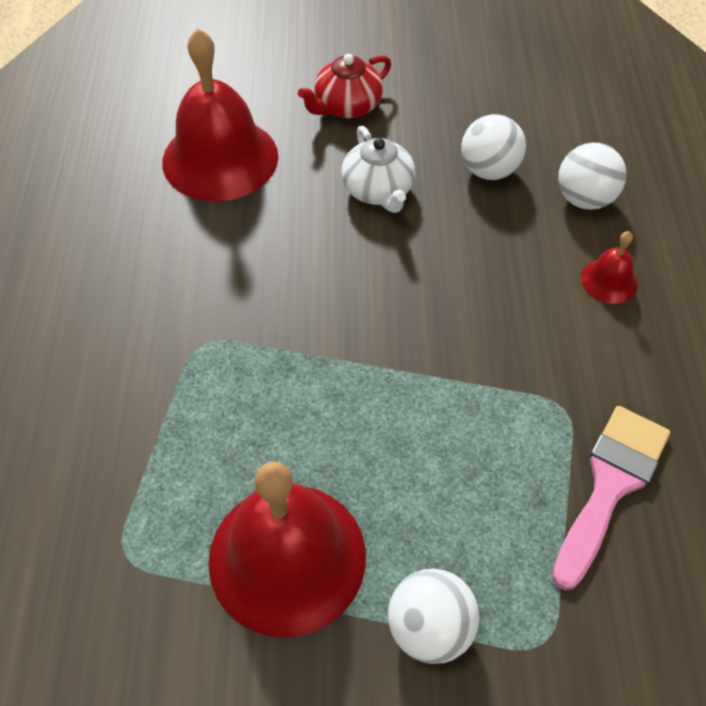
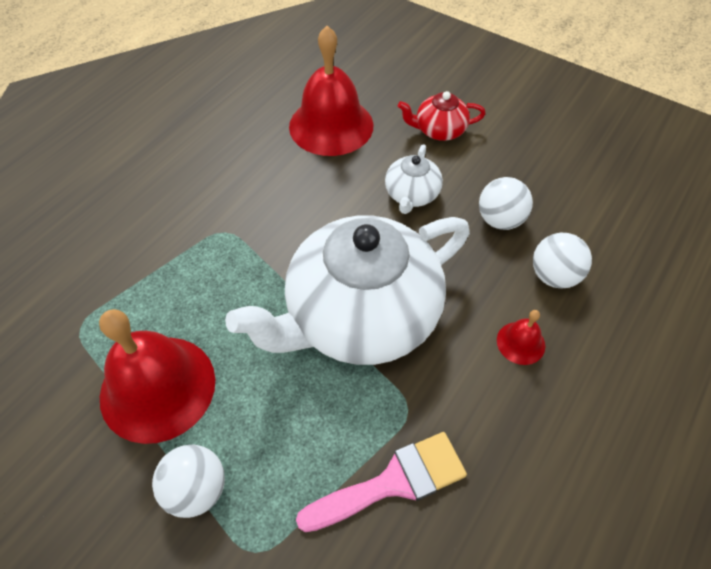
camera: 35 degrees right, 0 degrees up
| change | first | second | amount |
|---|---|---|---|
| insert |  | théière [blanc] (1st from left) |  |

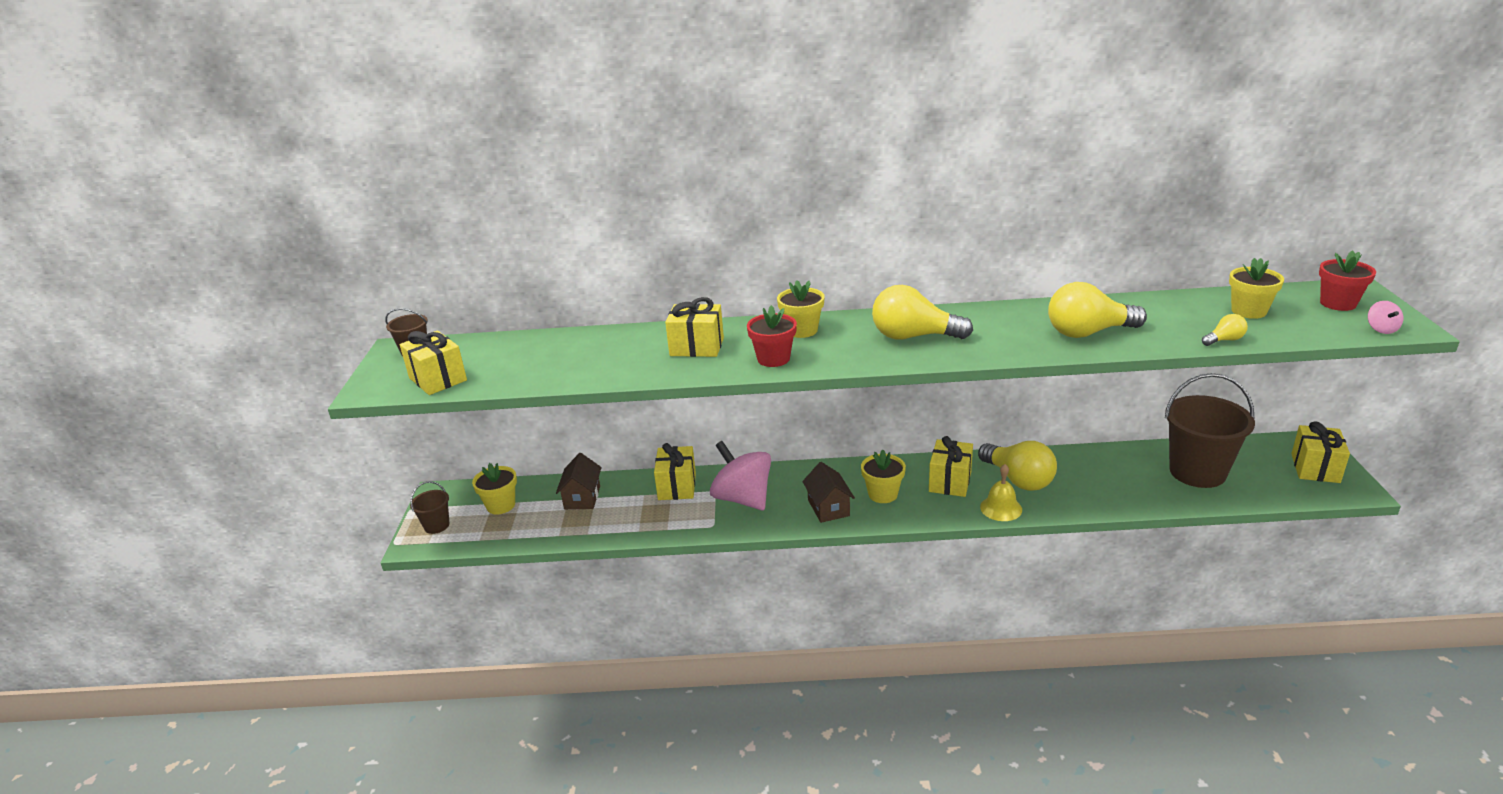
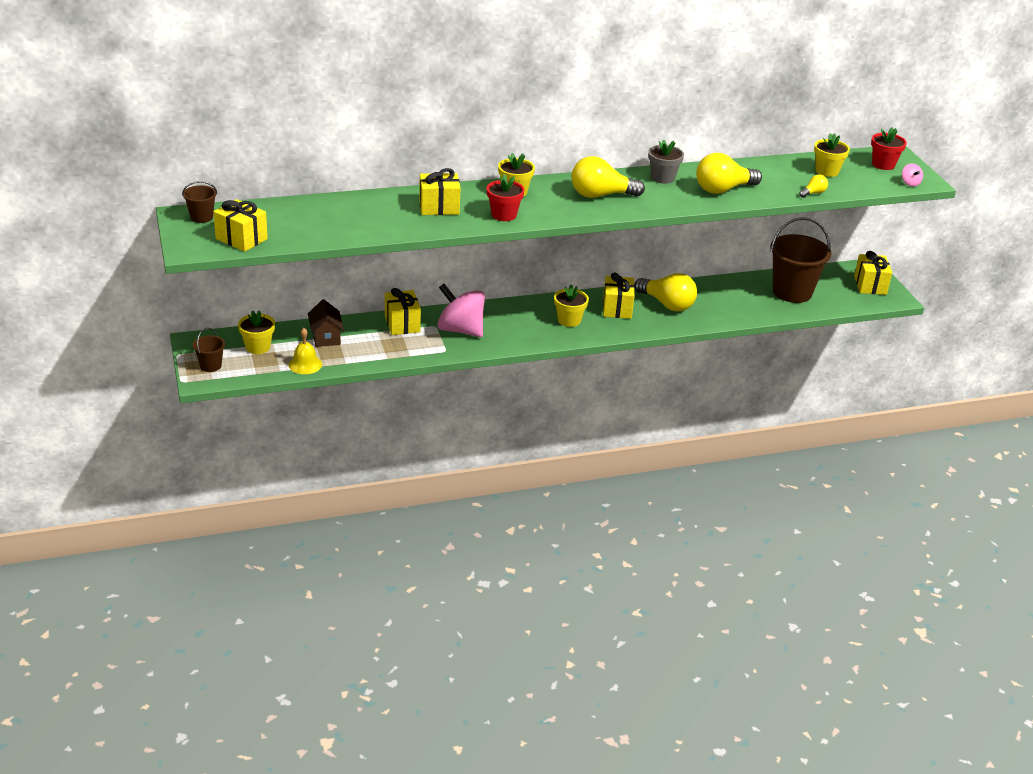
camera: 20 degrees left, 5 degrees up
| change | first | second | amount |
|---|---|---|---|
| move | cloche [jaune] |  |  |
| insert |  | pot de fleurs [gris] |  |
| delete | maison [marron] (2nd from left) |  |  |

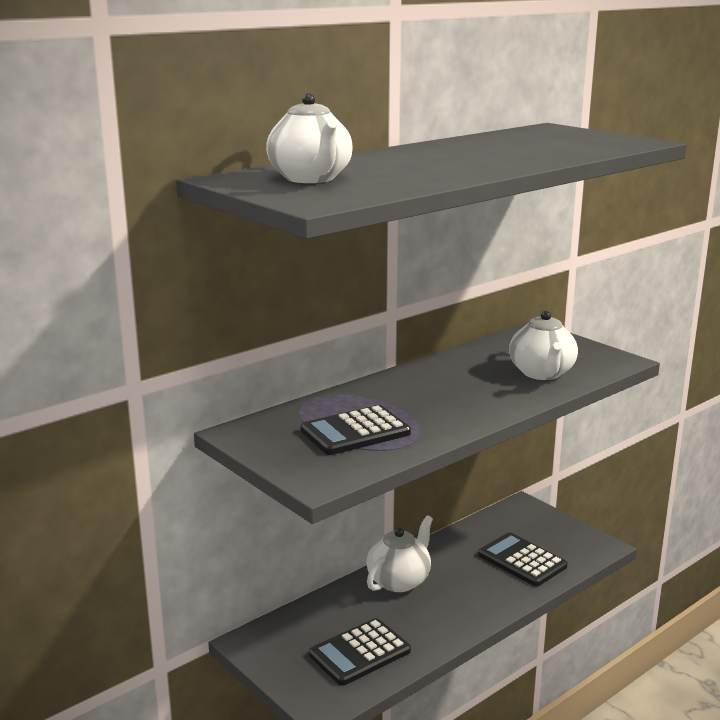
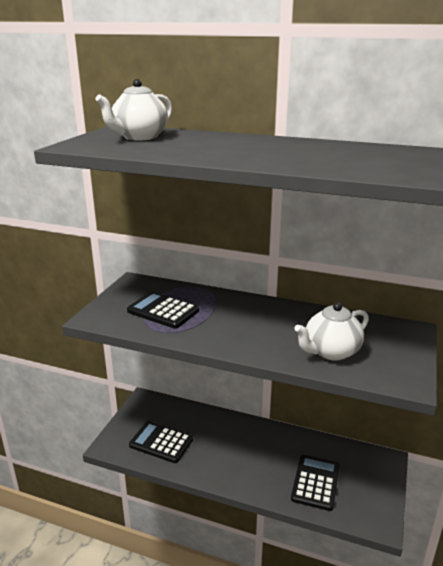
camera: 60 degrees right, 5 degrees up
| change | first | second | amount |
|---|---|---|---|
| delete | théière [blanc] (2nd from left) |  |  |

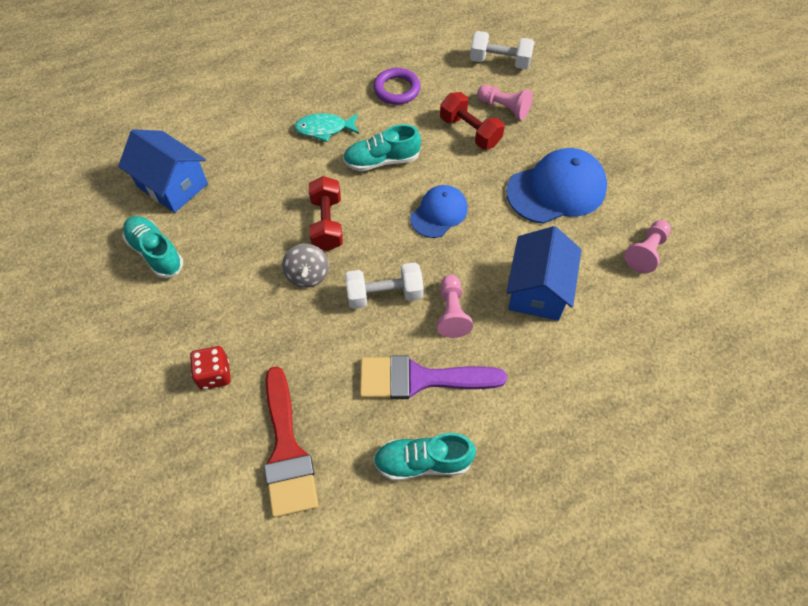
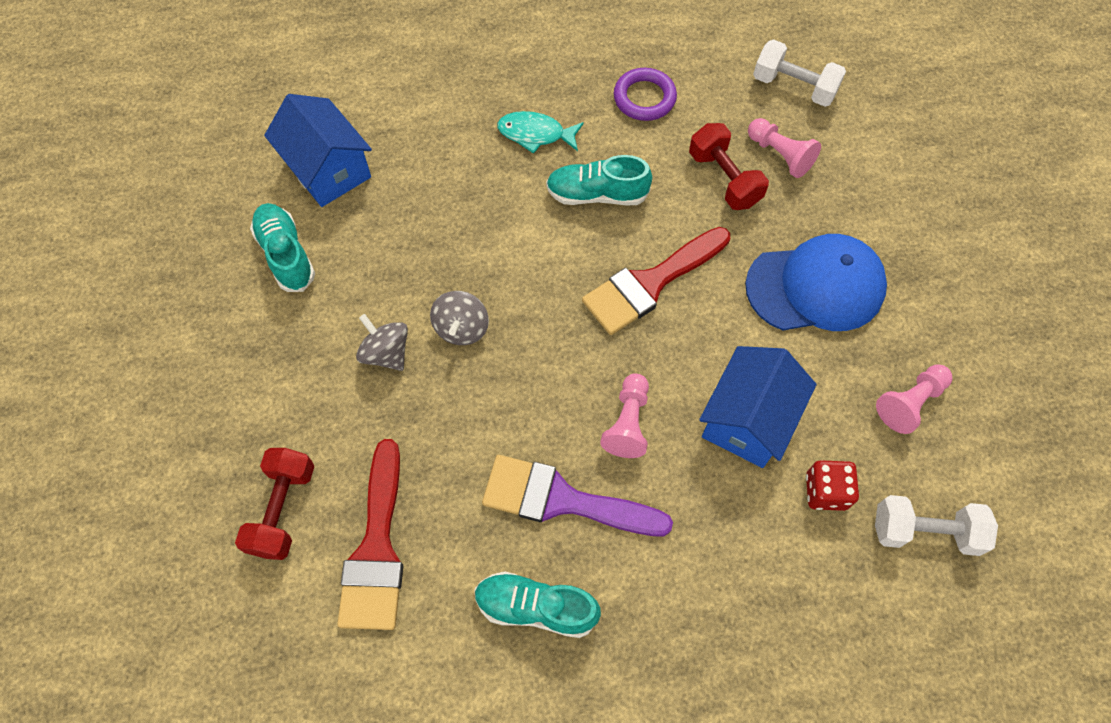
camera: 15 degrees right, 5 degrees up
| change | first | second | amount |
|---|---|---|---|
| move | haltère [rouge] (1st from left) |  |  |
| insert |  | toupie [gris] (1st from left) |  |
| replace | casquette [bleu] (1st from left) | pinceau [rouge] (2nd from left) |  |
| move | dé [rouge] |  |  |
| move | haltère [blanc] (1st from left in the first image) | haltère [blanc] (2nd from left) |  |

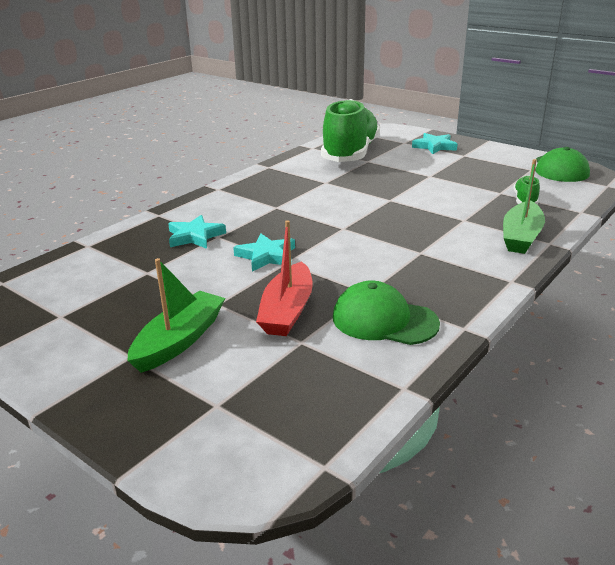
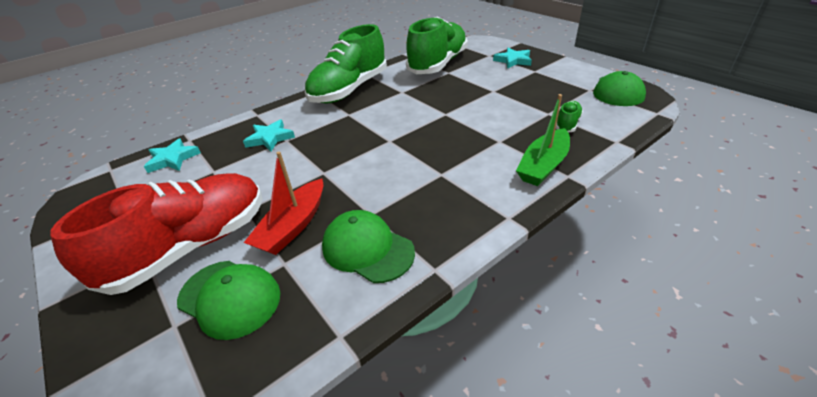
camera: 15 degrees right, 10 degrees up
| change | first | second | amount |
|---|---|---|---|
| replace | bateau [vert] (1st from left) | chaussure [rouge] |  |
| move | étoile [turquoise] (2nd from left in the first image) | étoile [turquoise] (1st from left) |  |
| insert |  | casquette [vert] (1st from left) |  |
| insert |  | chaussure [vert] (1st from left) |  |

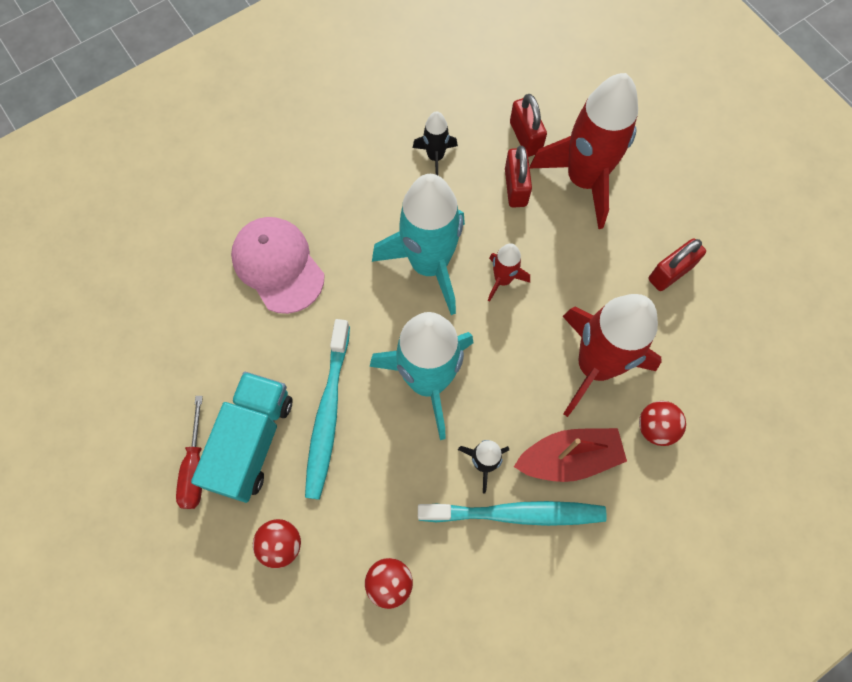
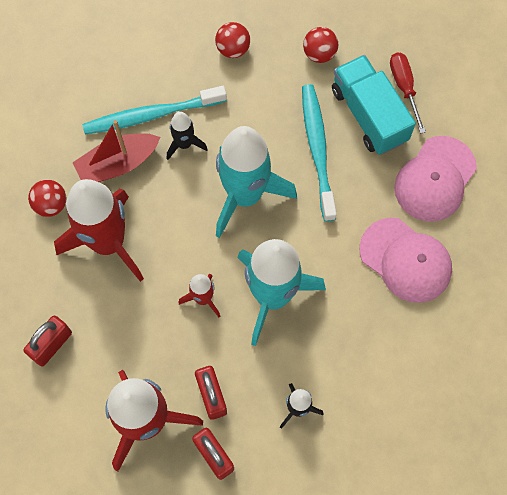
camera: 165 degrees right, 0 degrees up
| change | first | second | amount |
|---|---|---|---|
| rotate | camion [turquoise] |  | 150 degrees clockwise |
| insert |  | casquette [rose] (2nd from left) |  |

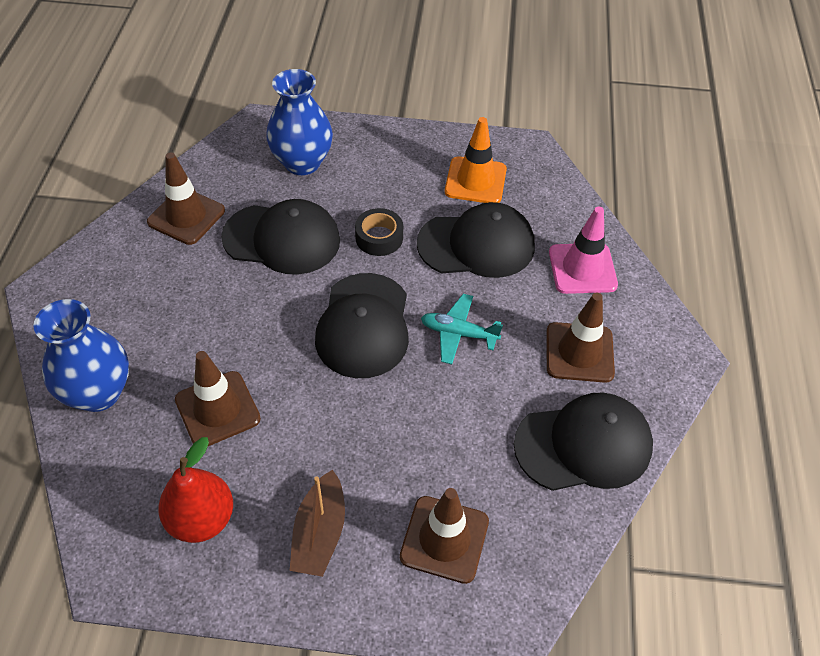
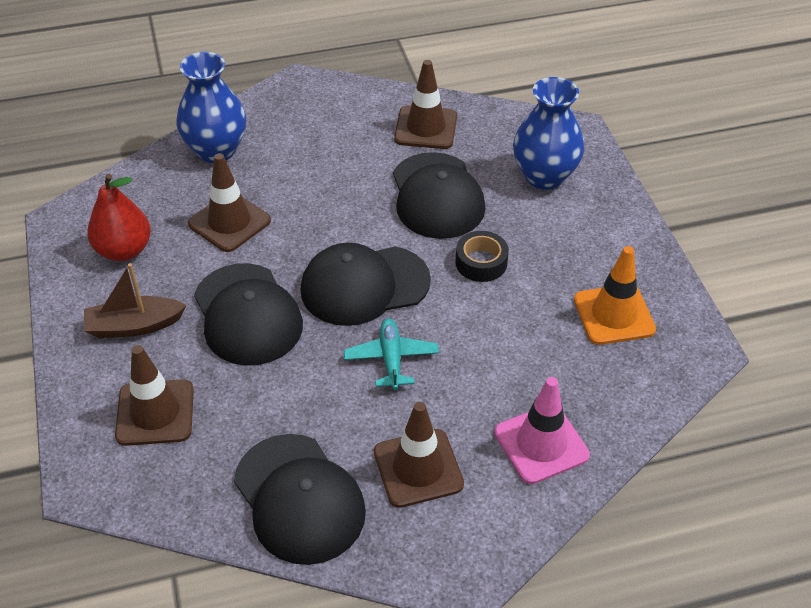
camera: 70 degrees right, 5 degrees down
| change | first | second | amount |
|---|---|---|---|
| move | casquette [noir] (3rd from left in the first image) | casquette [noir] (1st from left) |  |

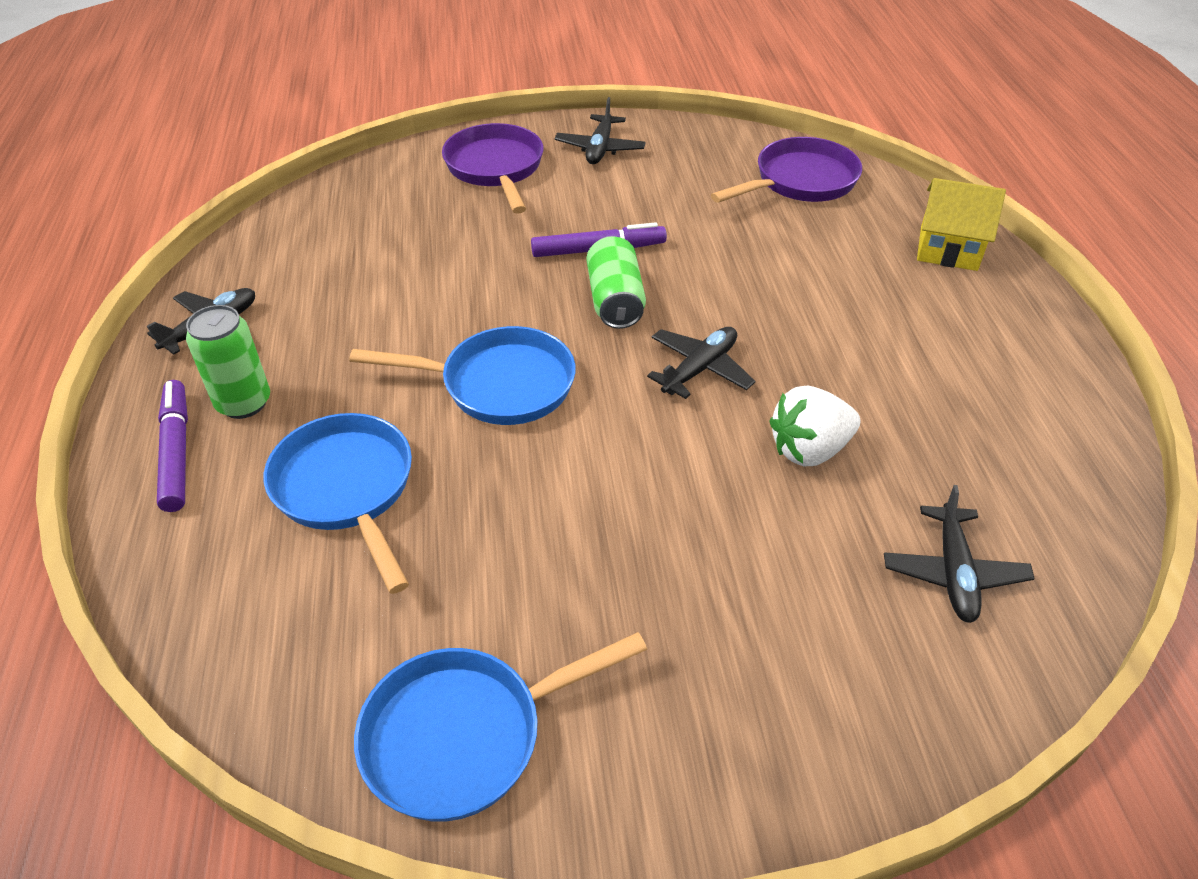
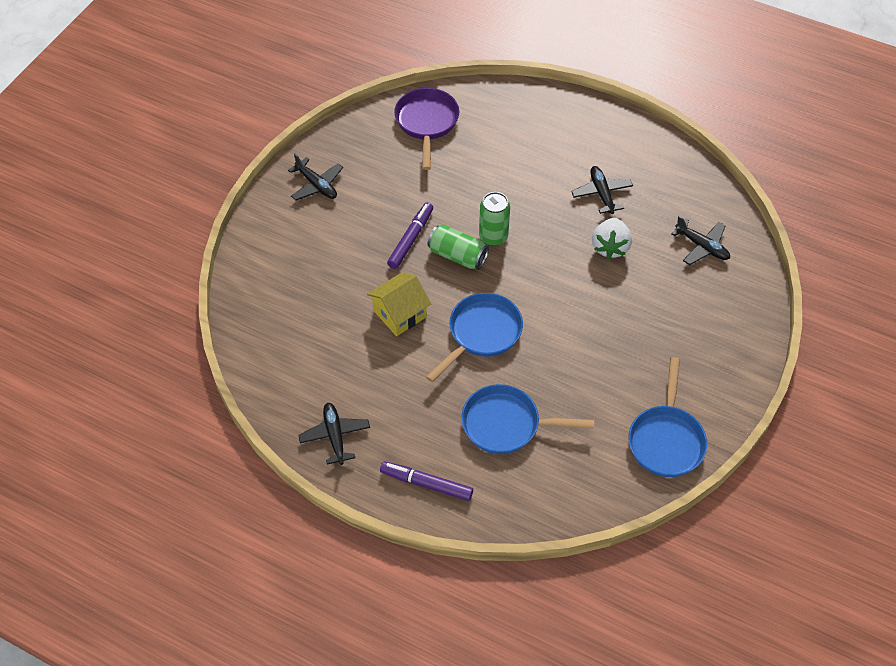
camera: 55 degrees left, 10 degrees up
| change | first | second | amount |
|---|---|---|---|
| move | maison [jaune] |  |  |
| move | canette [vert] (1st from left in the first image) | canette [vert] (2nd from left) |  |
| move | avion [noir] (3rd from left) |  |  |
| delete | poêle [violet] (1st from left) |  |  |

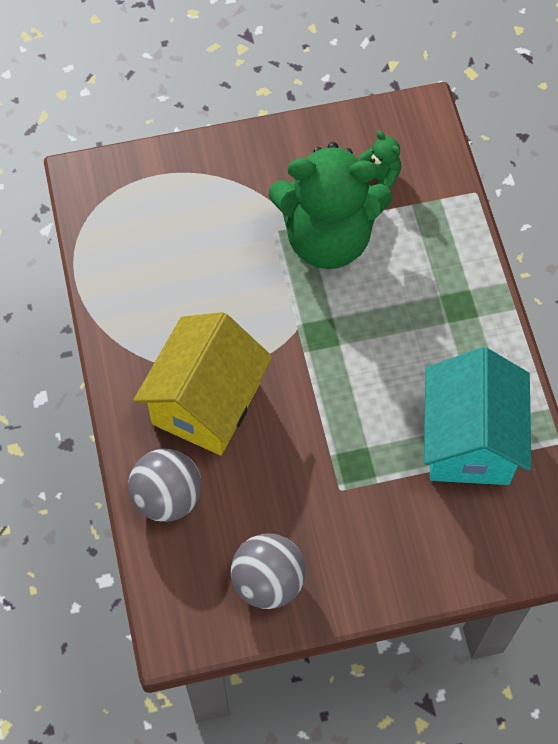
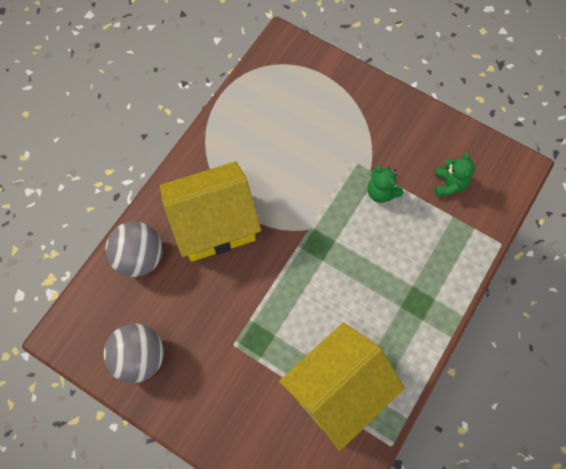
camera: 45 degrees right, 5 degrees up
| change | first | second | amount |
|---|---|---|---|
| recolor | maison [turquoise] | maison [jaune] (2nd from left) |  |
| resize | ours en peluche [vert] (1st from left) |  | x0.40 |

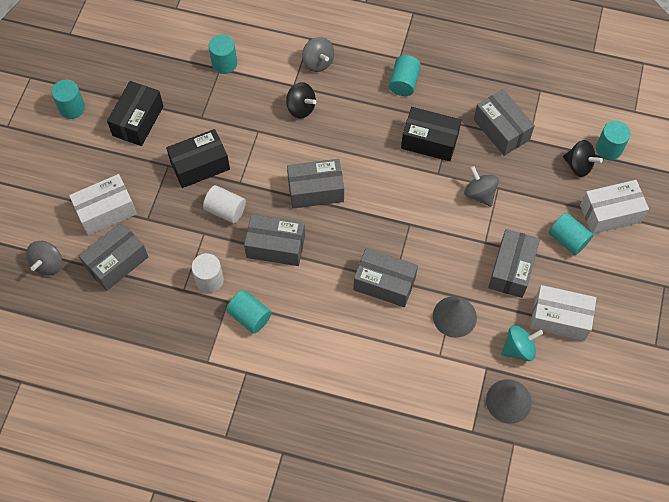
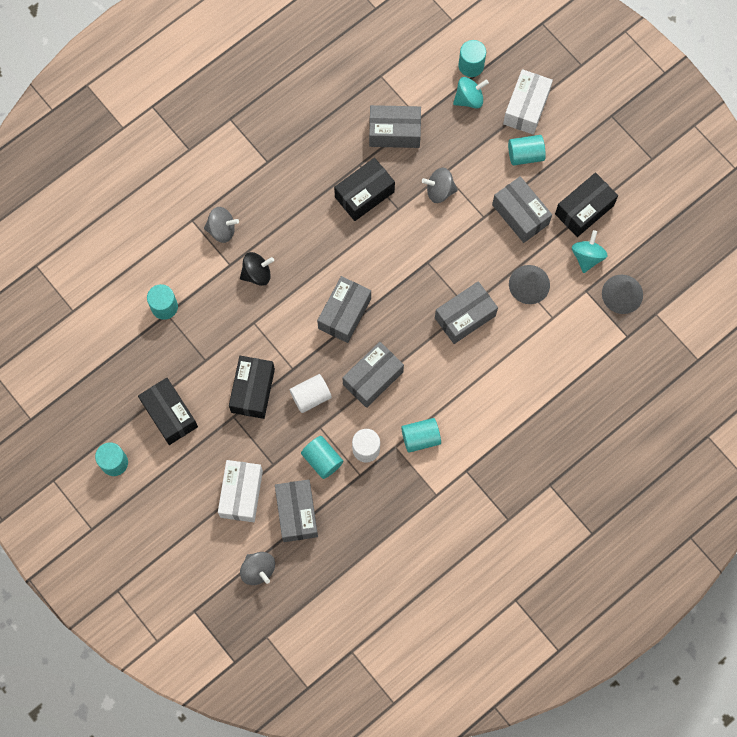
camera: 55 degrees left, 10 degrees up
| change | first | second | amount |
|---|---|---|---|
| move | cylindre [turquoise] (4th from left in the first image) | cylindre [turquoise] (3rd from left) |  |
| recolor | toupie [noir] (2nd from left) | toupie [turquoise] (1st from left) |  |
| recolor | boîte [blanc] (2nd from left) | boîte [noir] (4th from left) |  |

